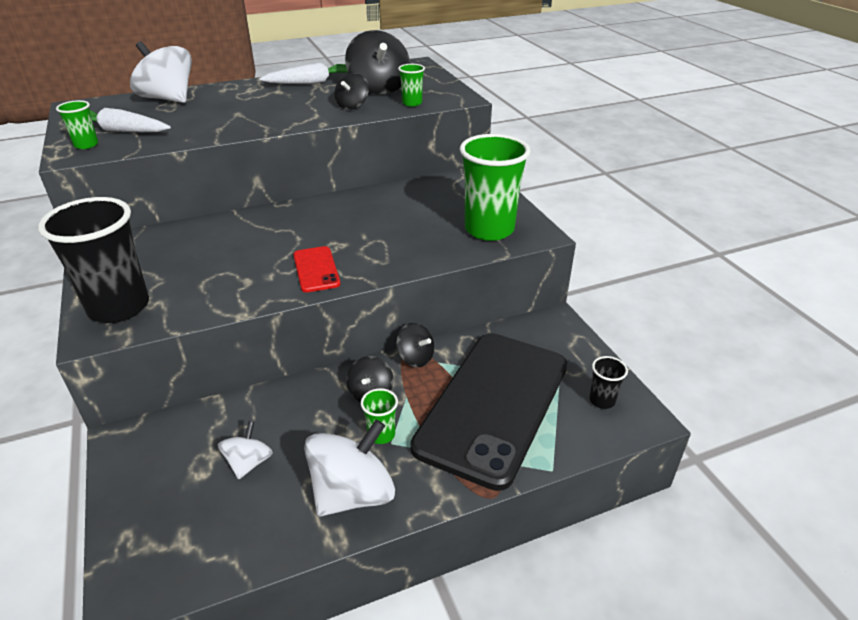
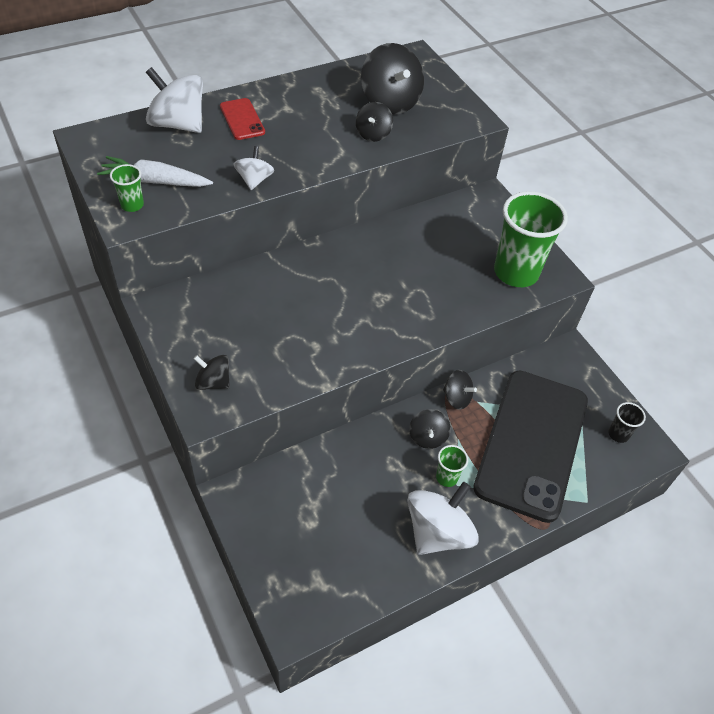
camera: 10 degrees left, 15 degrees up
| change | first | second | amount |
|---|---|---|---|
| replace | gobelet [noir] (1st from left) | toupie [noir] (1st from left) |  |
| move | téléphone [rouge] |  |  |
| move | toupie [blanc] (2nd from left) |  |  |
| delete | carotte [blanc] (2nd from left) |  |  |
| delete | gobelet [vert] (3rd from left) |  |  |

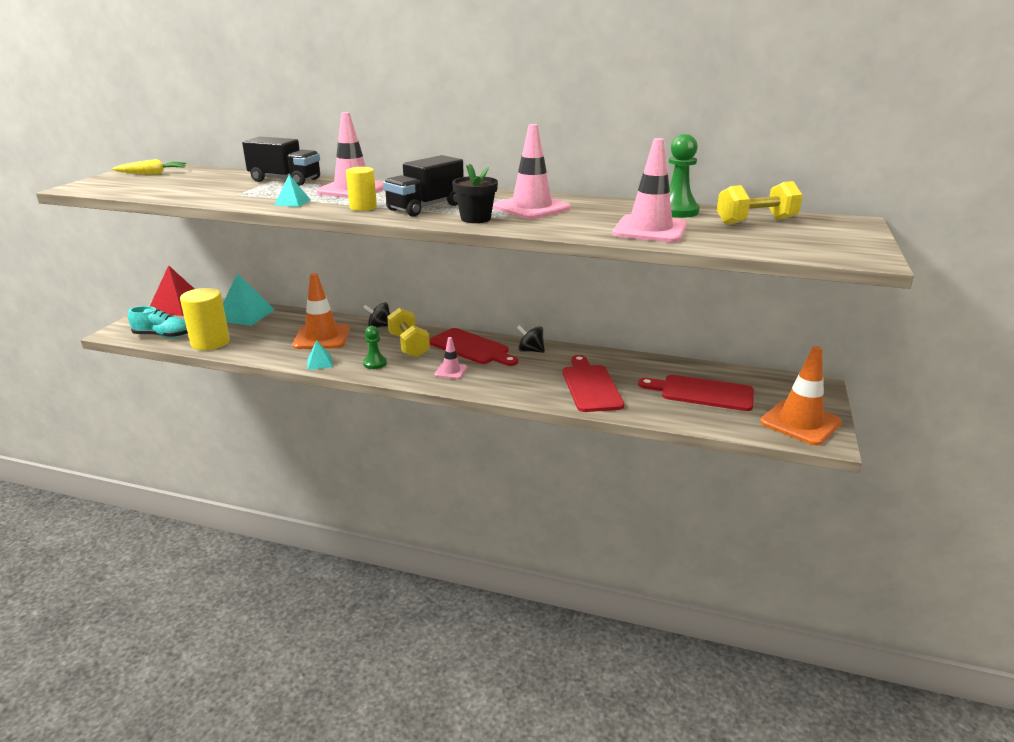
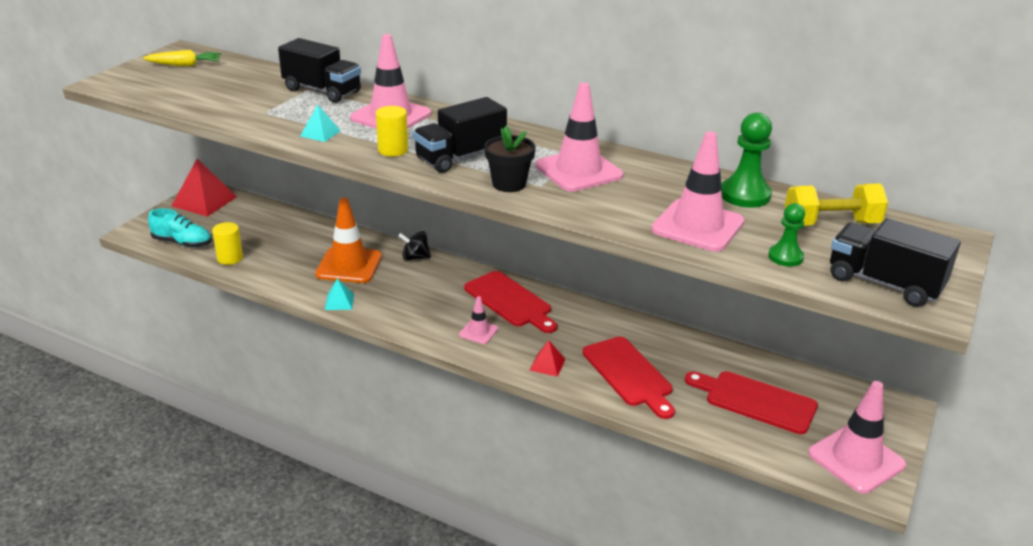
camera: 10 degrees right, 5 degrees up
| change | first | second | amount |
|---|---|---|---|
| resize | cylindre [jaune] (1st from left) |  | x0.62 |
| insert |  | pyramide [rouge] (2nd from left) |  |
| rotate | planche à découper [rouge] (2nd from left) |  | 150 degrees clockwise |
| move | pion [vert] (1st from left in the first image) | pion [vert] (2nd from left) |  |
| recolor | cône de chantier [orange] (2nd from left) | cône de chantier [rose] (5th from left) |  |
| insert |  | camion [noir] (3rd from left) |  |
| delete | pyramide [turquoise] (1st from left) |  |  |
| delete | haltère [jaune] (1st from left) |  |  |
| delete | toupie [noir] (2nd from left) |  |  |

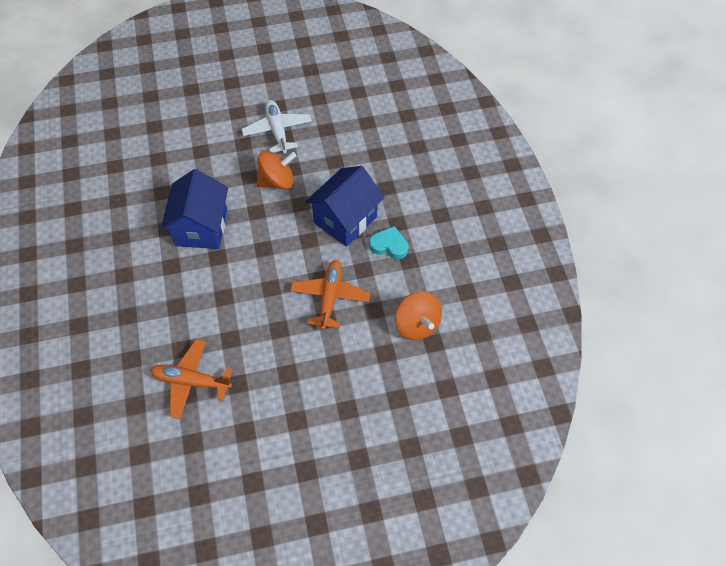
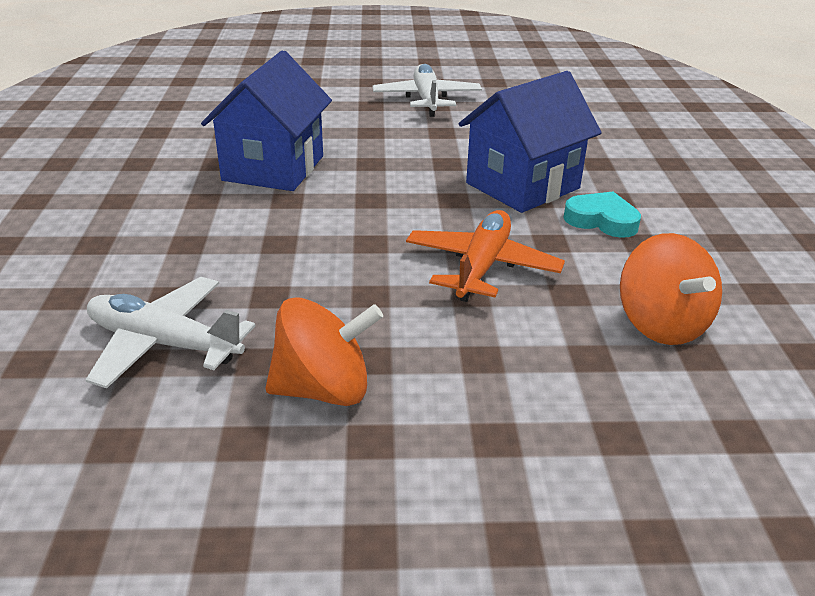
camera: 10 degrees right, 25 degrees down
| change | first | second | amount |
|---|---|---|---|
| recolor | avion [orange] (1st from left) | avion [blanc] (1st from left) |  |
| move | toupie [orange] (1st from left) |  |  |

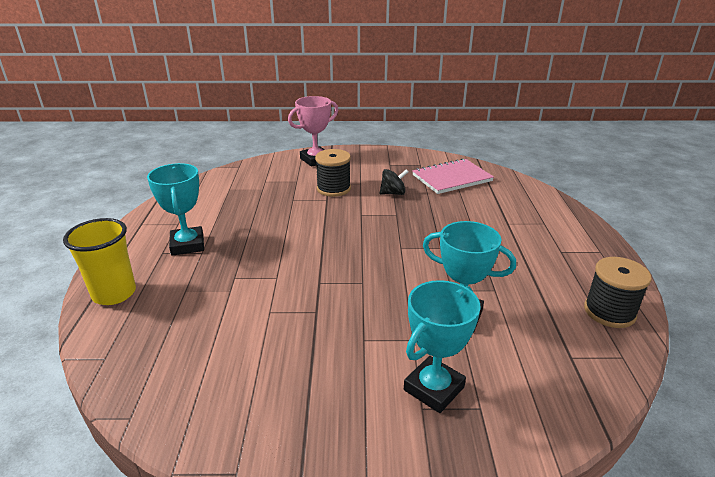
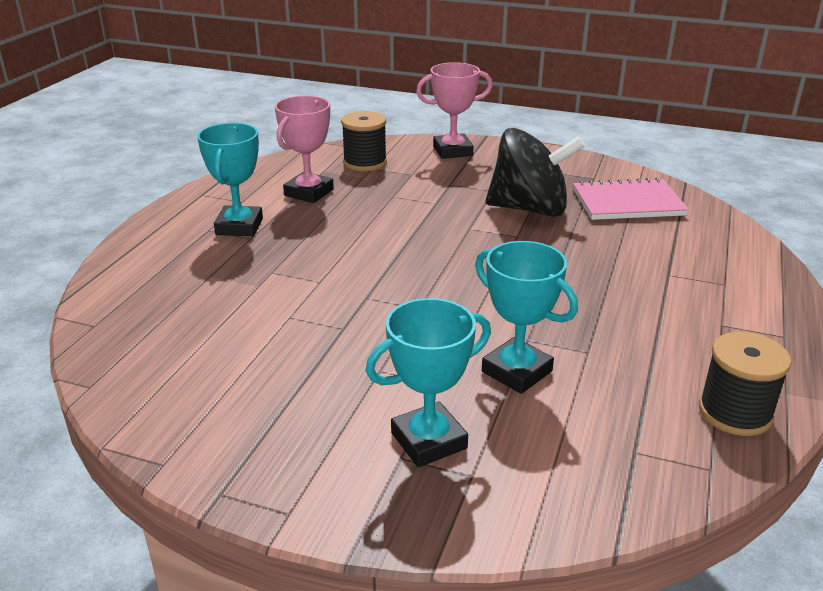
camera: 20 degrees right, 0 degrees up
| change | first | second | amount |
|---|---|---|---|
| insert |  | trophée [rose] (1st from left) |  |
| move | bobine [noir] (1st from left) |  |  |
| resize | toupie [noir] |  | x2.22 |
| delete | gobelet [jaune] |  |  |

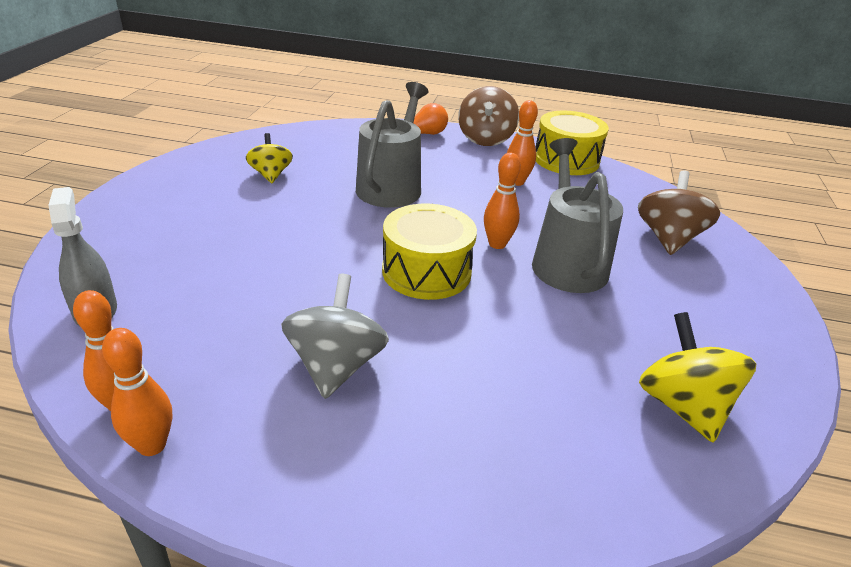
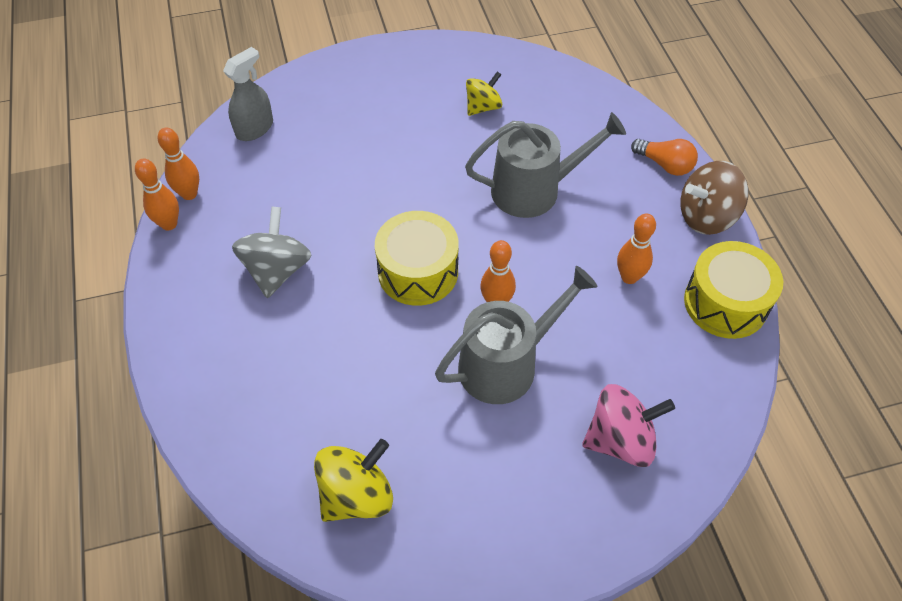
camera: 65 degrees right, 20 degrees up
| change | first | second | amount |
|---|---|---|---|
| rotate | toupie [gris] |  | 60 degrees counterclockwise |
| recolor | toupie [marron] (2nd from left) | toupie [rose] |  |

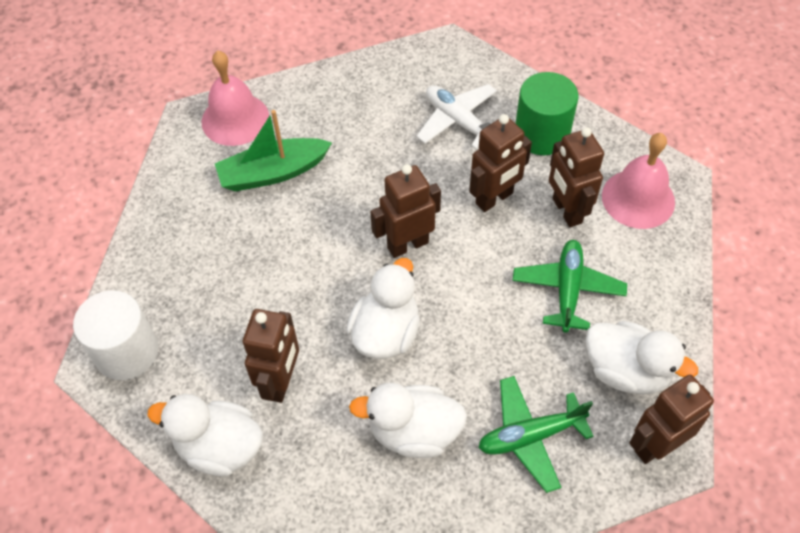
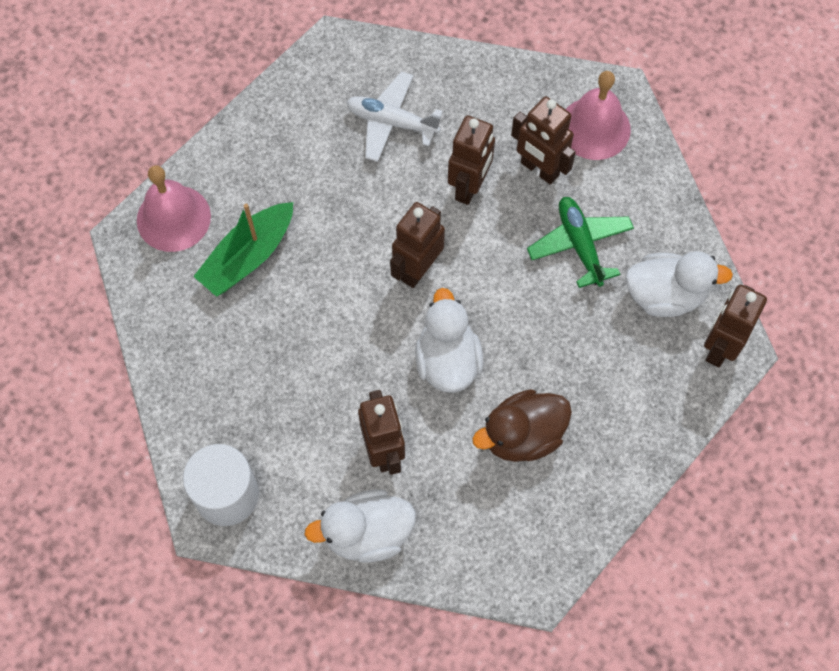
camera: 30 degrees left, 10 degrees up
| change | first | second | amount |
|---|---|---|---|
| recolor | canard [blanc] (3rd from left) | canard [marron] |  |
| delete | avion [vert] (1st from left) |  |  |
| delete | cylindre [vert] |  |  |

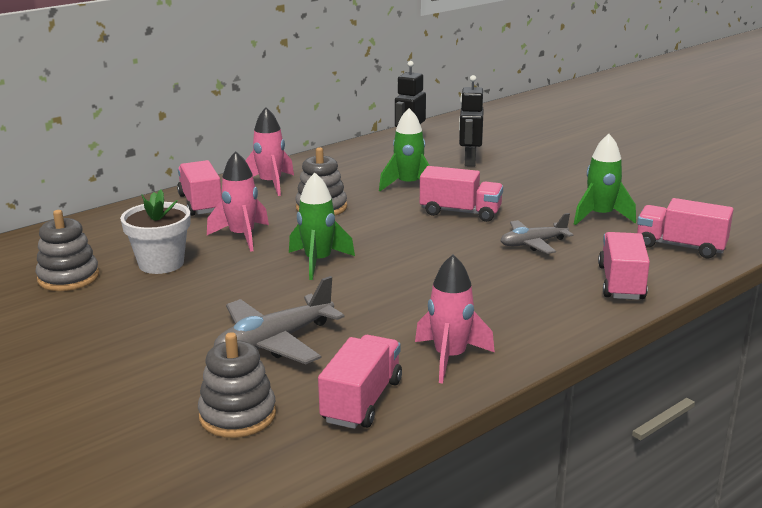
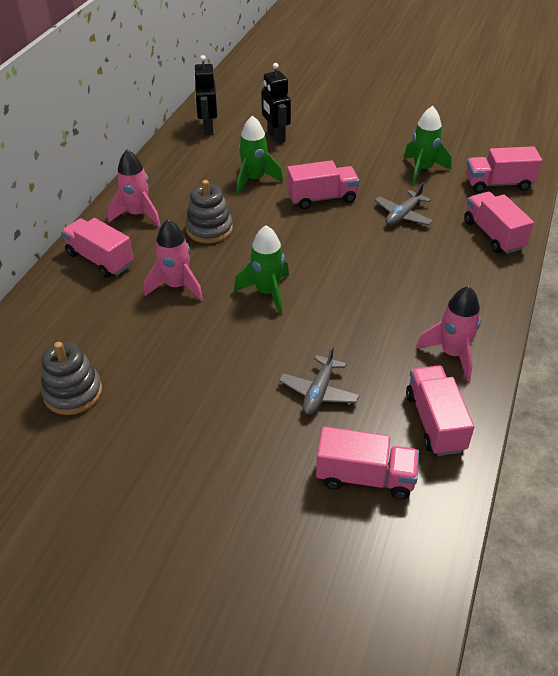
camera: 30 degrees left, 20 degrees up
| change | first | second | amount |
|---|---|---|---|
| resize | avion [gris] (1st from left) |  | x0.65 |
| replace | jouet à empiler [gris] (2nd from left) | camion [rose] (3rd from left) |  |
| delete | pot de fleurs [blanc] |  |  |

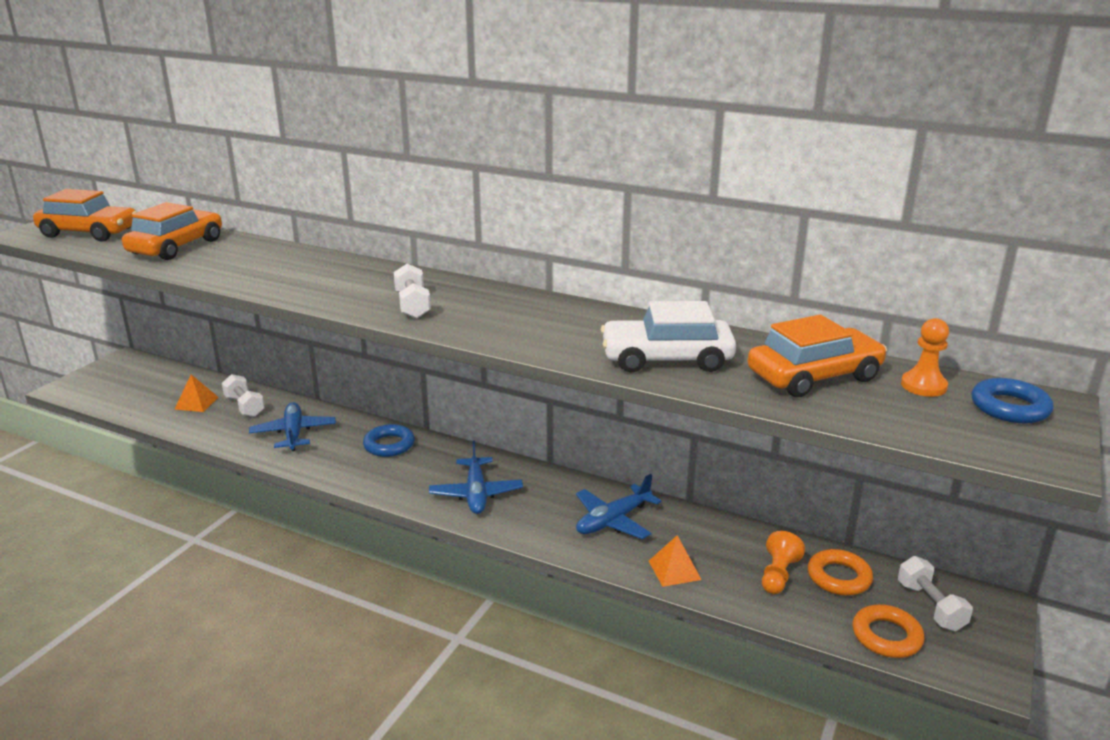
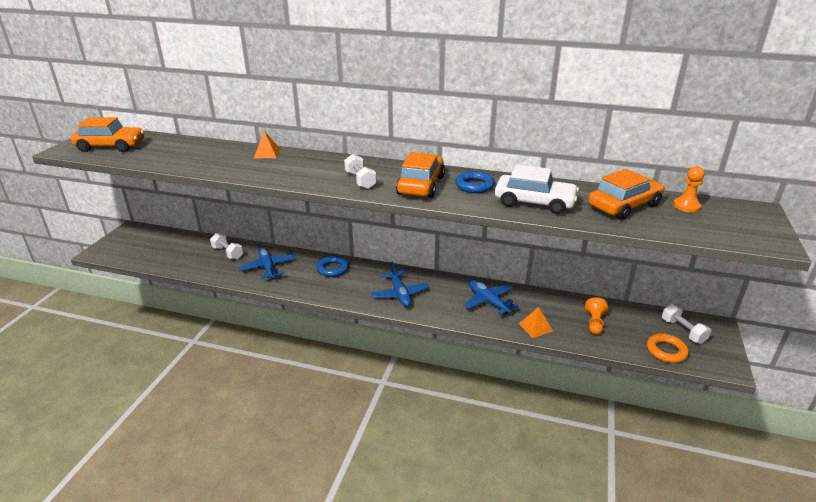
camera: 10 degrees left, 5 degrees up
| change | first | second | amount |
|---|---|---|---|
| move | pyramide [orange] (1st from left) |  |  |
| move | voiture [orange] (2nd from left) |  |  |
| move | anneau [bleu] (2nd from left) |  |  |
| rotate | avion [bleu] (3rd from left) |  | 105 degrees clockwise |
| rotate | voiture [blanc] |  | 150 degrees counterclockwise |
| delete | anneau [orange] (1st from left) |  |  |

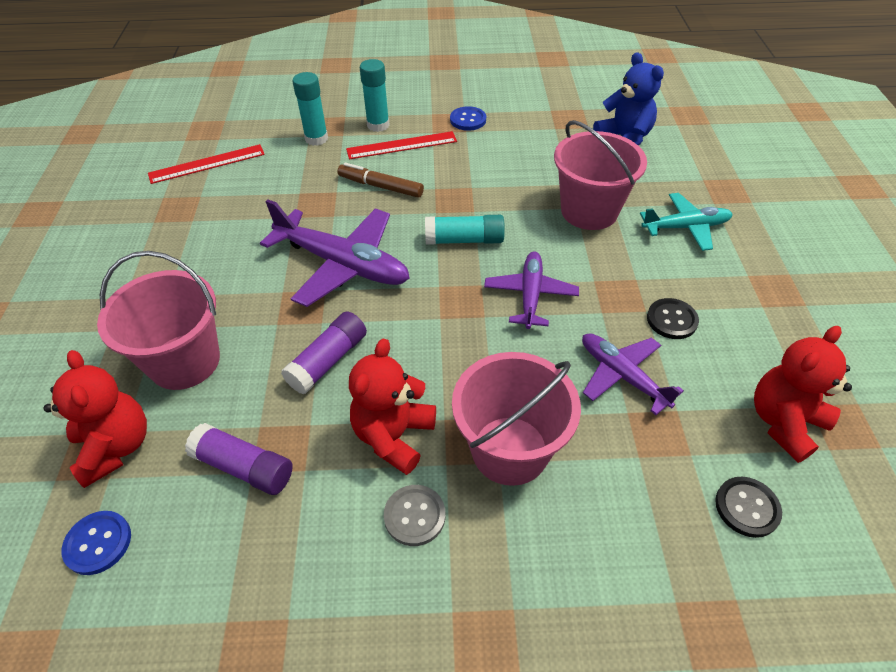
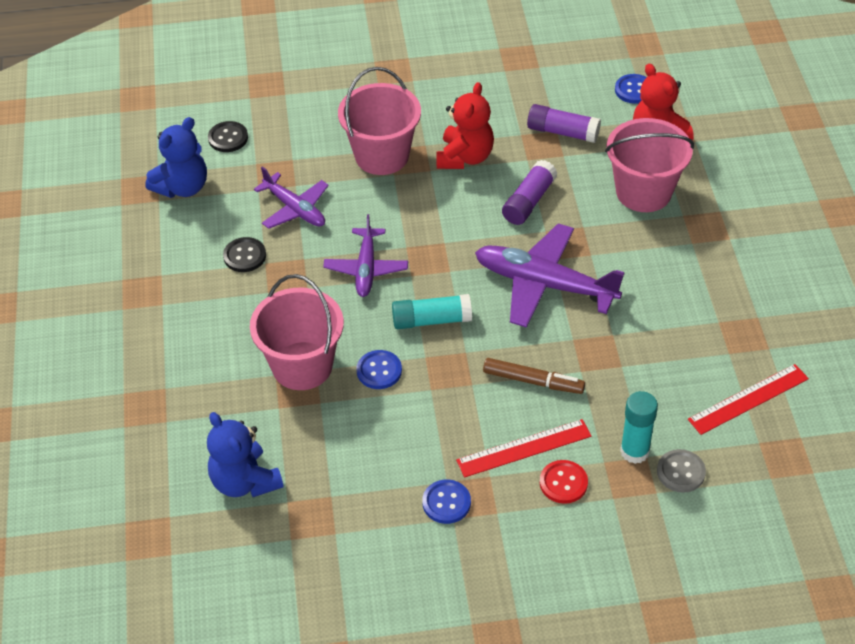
camera: 175 degrees right, 0 degrees up
| change | first | second | amount |
|---|---|---|---|
| recolor | ours en peluche [rouge] (3rd from left) | ours en peluche [bleu] (1st from left) |  |
| insert |  | bouton [bleu] (1st from left) |  |
| replace | bâton de colle [turquoise] (2nd from left) | bouton [rouge] |  |
| move | bouton [gris] |  |  |
| delete | avion [turquoise] |  |  |

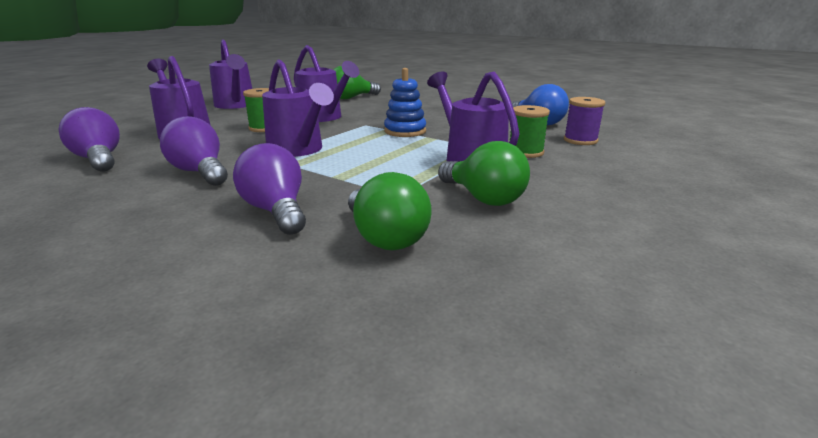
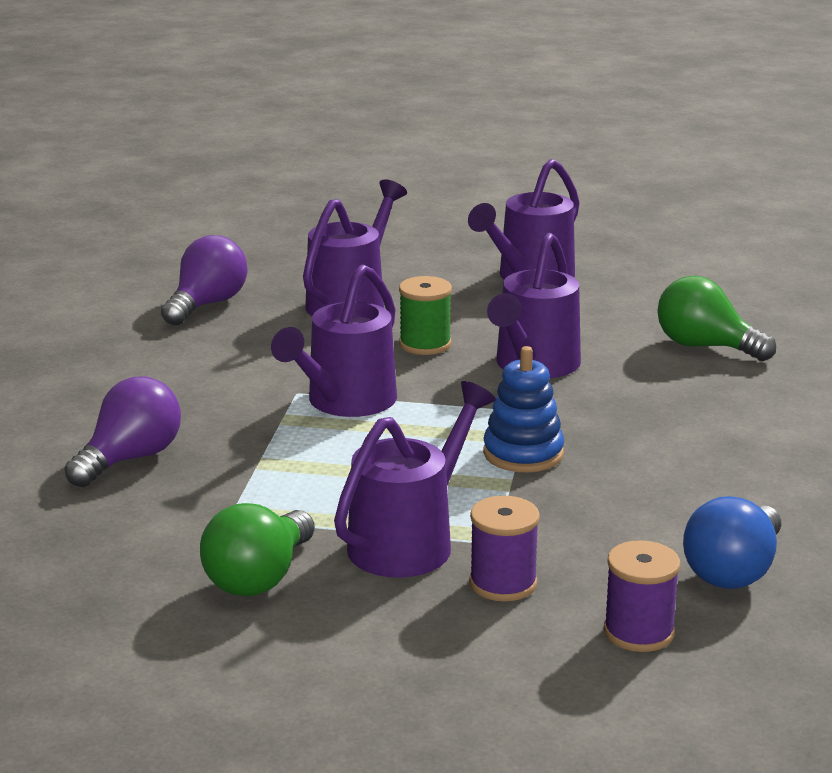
camera: 65 degrees right, 0 degrees up
| change | first | second | amount |
|---|---|---|---|
| recolor | bobine [vert] (2nd from left) | bobine [violet] (1st from left) |  |
| delete | ampoule [violet] (2nd from left) |  |  |
| delete | ampoule [vert] (2nd from left) |  |  |

